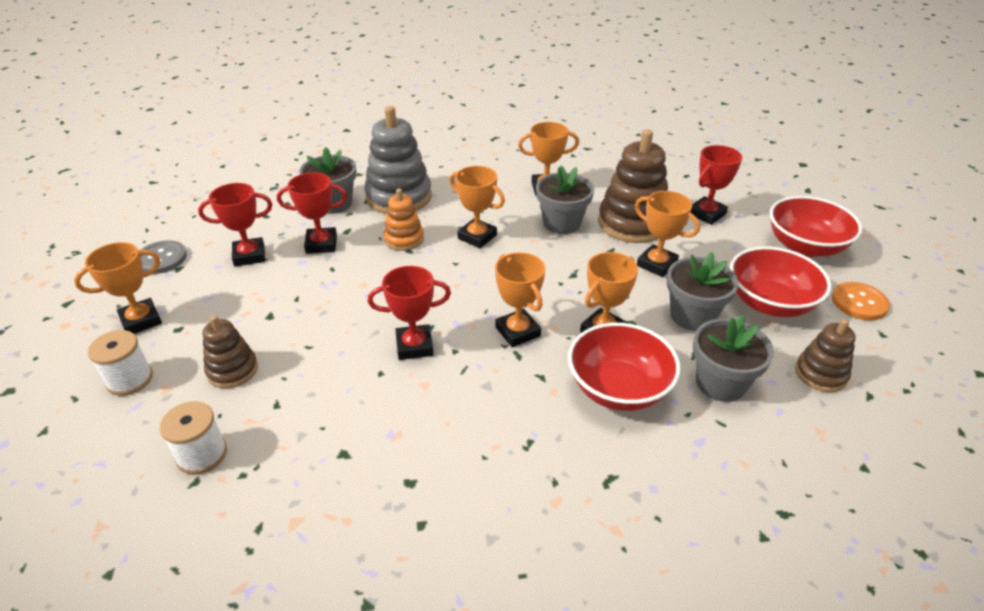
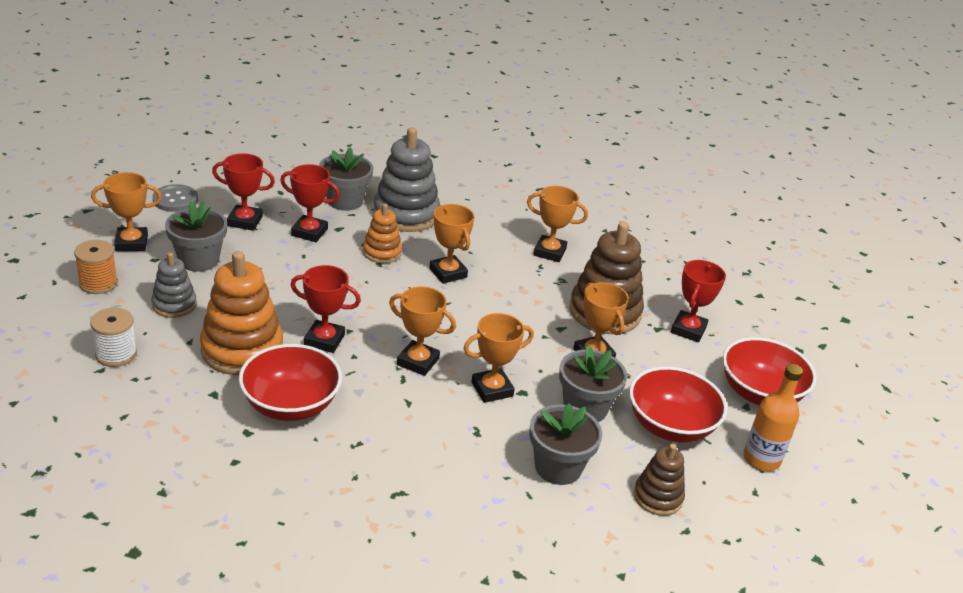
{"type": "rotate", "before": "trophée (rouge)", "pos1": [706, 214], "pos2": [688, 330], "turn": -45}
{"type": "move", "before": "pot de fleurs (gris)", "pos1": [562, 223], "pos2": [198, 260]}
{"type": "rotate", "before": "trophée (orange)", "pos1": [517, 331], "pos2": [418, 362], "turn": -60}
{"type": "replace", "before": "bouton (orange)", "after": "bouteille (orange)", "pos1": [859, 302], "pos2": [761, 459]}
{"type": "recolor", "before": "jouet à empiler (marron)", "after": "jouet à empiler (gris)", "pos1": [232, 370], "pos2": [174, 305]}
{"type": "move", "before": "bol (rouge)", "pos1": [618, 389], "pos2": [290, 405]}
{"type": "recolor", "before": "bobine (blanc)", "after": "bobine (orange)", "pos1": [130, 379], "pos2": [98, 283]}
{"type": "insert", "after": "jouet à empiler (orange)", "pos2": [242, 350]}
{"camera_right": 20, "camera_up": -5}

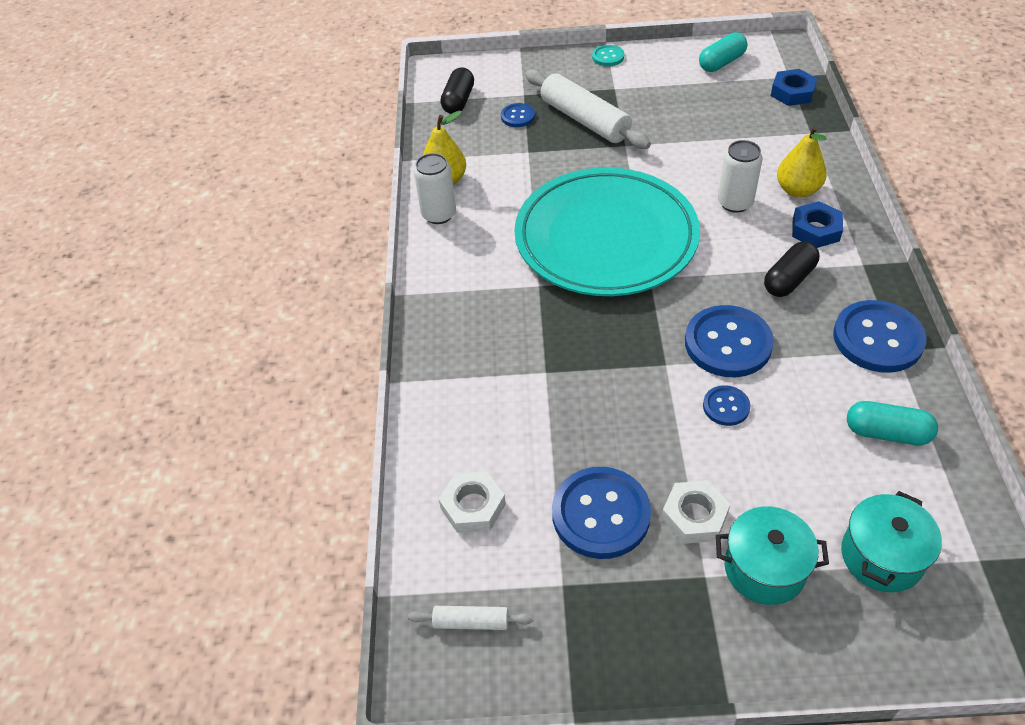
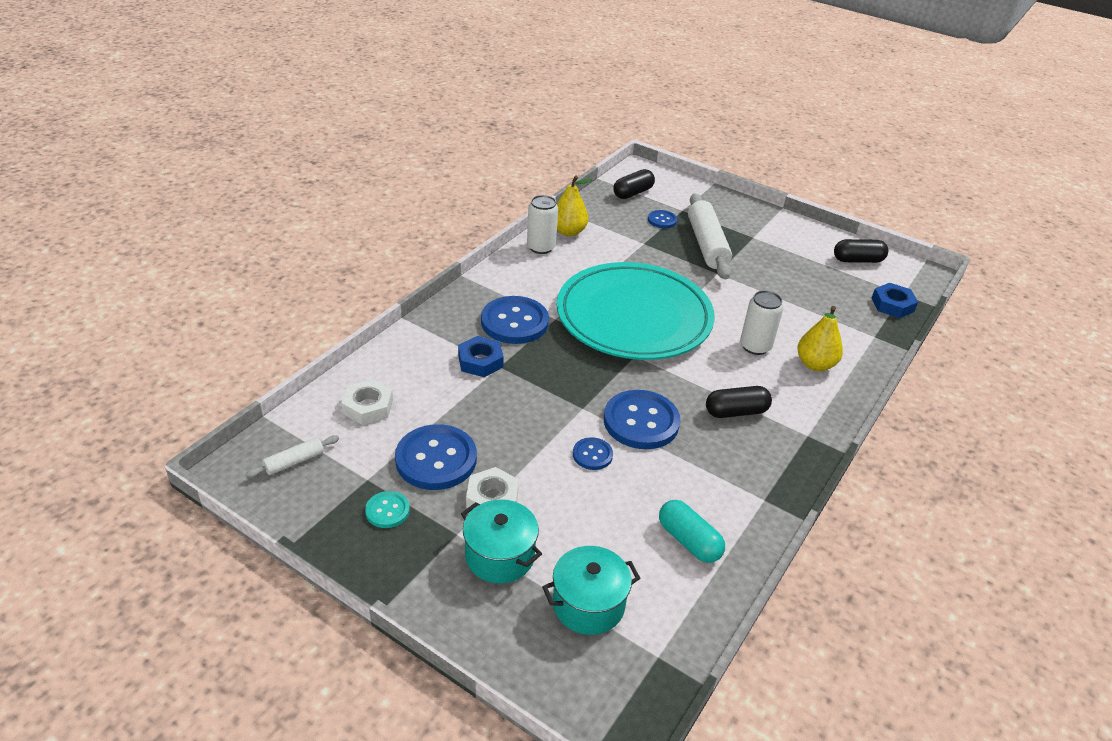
{"type": "recolor", "before": "gélule (turquoise)", "after": "gélule (noir)", "pos1": [721, 63], "pos2": [857, 260]}
{"type": "move", "before": "bouton (turquoise)", "pos1": [608, 57], "pos2": [387, 511]}
{"type": "move", "before": "écrou (bleu)", "pos1": [815, 230], "pos2": [480, 361]}
{"type": "move", "before": "bouton (bleu)", "pos1": [878, 338], "pos2": [514, 322]}
{"type": "rotate", "before": "rouleau à pâtisserie (blanc)", "pos1": [471, 622], "pos2": [294, 462], "turn": -75}
{"camera_right": 30, "camera_up": -10}

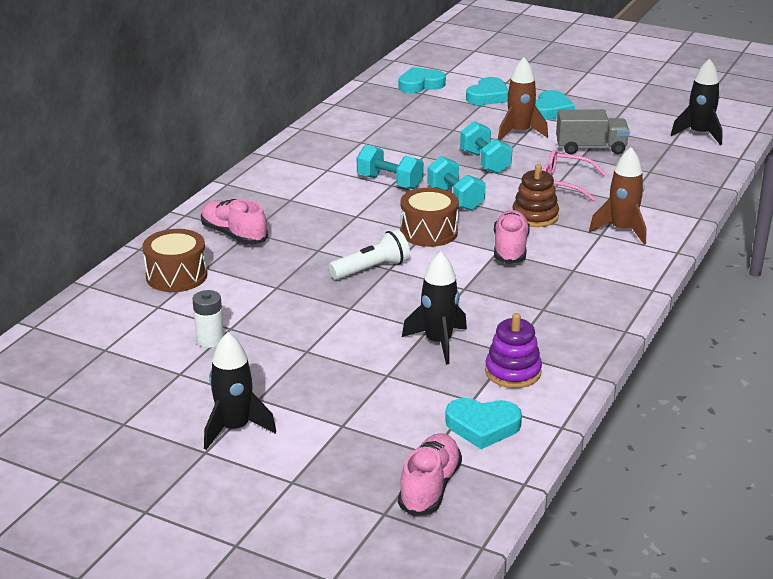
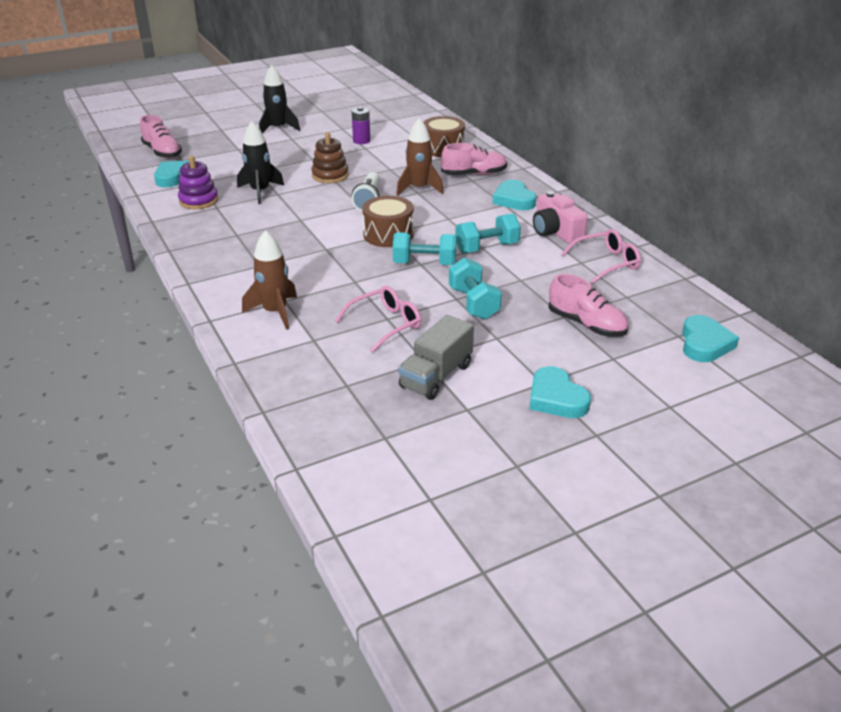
{"type": "move", "before": "fusée (marron)", "pos1": [519, 133], "pos2": [419, 188]}
{"type": "delete", "before": "fusée (noir)", "pos1": [699, 134]}
{"type": "move", "before": "cœur (turquoise)", "pos1": [488, 96], "pos2": [514, 200]}
{"type": "rotate", "before": "haltère (turquoise)", "pos1": [485, 162], "pos2": [473, 303], "turn": 60}
{"type": "move", "before": "jouet à empiler (marron)", "pos1": [535, 216], "pos2": [330, 175]}
{"type": "move", "before": "chaussure (rose)", "pos1": [510, 249], "pos2": [586, 324]}
{"type": "recolor", "before": "pile (blanc)", "after": "pile (violet)", "pos1": [210, 340], "pos2": [361, 141]}
{"type": "insert", "after": "appareil photo (rose)", "pos2": [556, 231]}
{"type": "insert", "after": "lunettes (rose)", "pos2": [606, 263]}
{"camera_right": 125, "camera_up": 5}

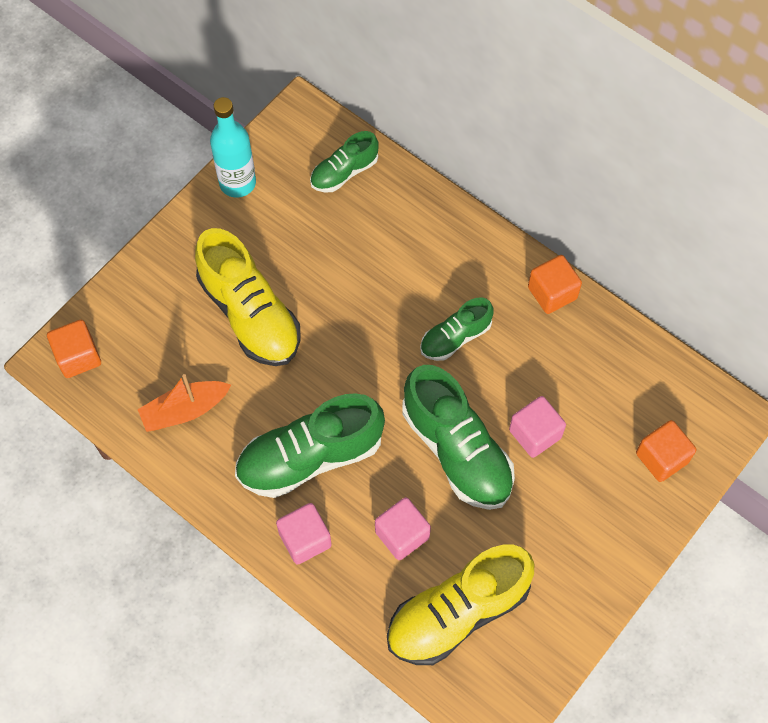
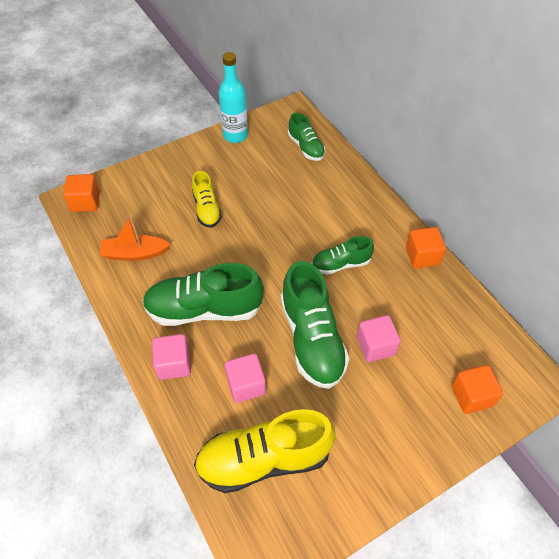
{"type": "rotate", "before": "chaussure (vert)", "pos1": [344, 172], "pos2": [306, 147], "turn": -105}
{"type": "resize", "before": "chaussure (jaune)", "pos1": [250, 314], "pos2": [207, 209], "scale": 0.56}
{"camera_right": 20, "camera_up": -10}

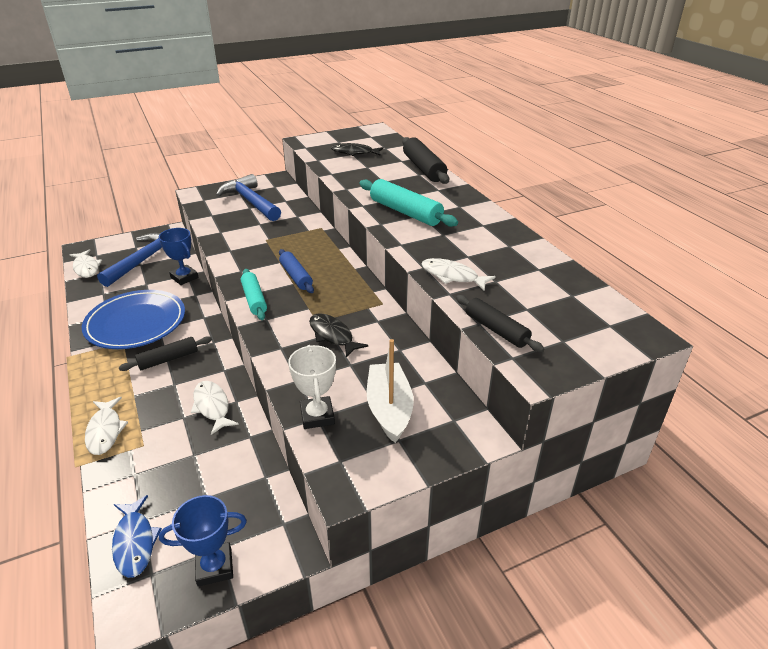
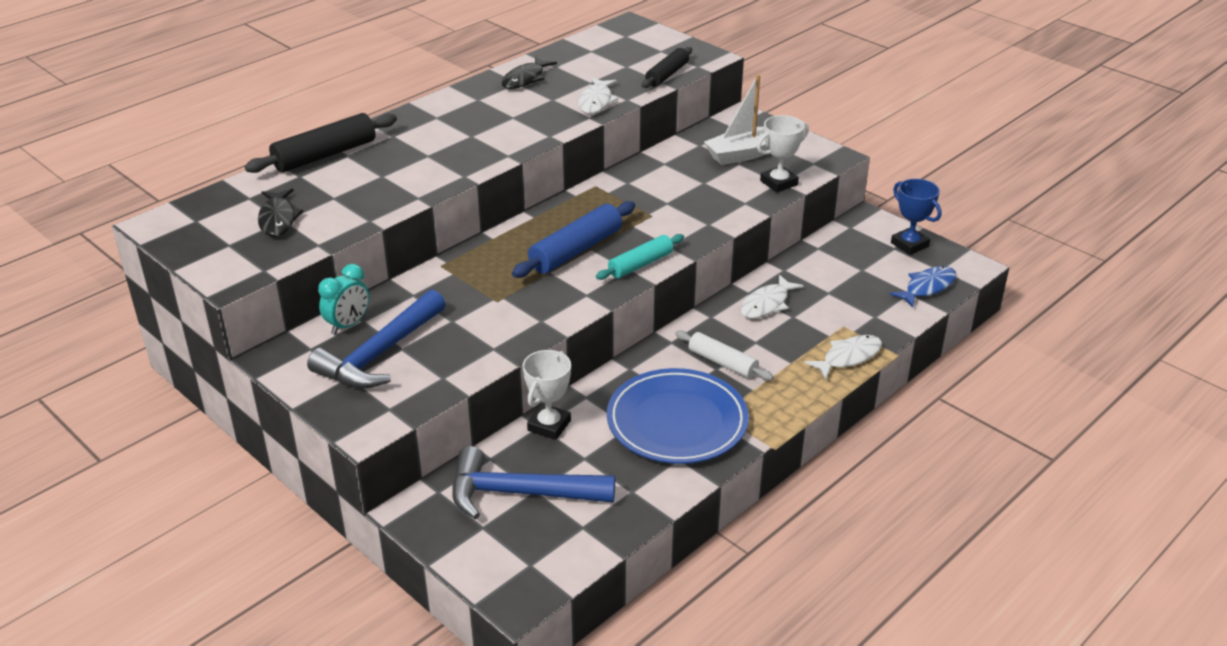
{"type": "delete", "before": "rouleau à pâtisserie (turquoise)", "pos1": [405, 212]}
{"type": "recolor", "before": "trophée (bleu)", "after": "trophée (blanc)", "pos1": [184, 277], "pos2": [549, 425]}
{"type": "delete", "before": "poisson (blanc)", "pos1": [86, 268]}
{"type": "resize", "before": "rouleau à pâtisserie (bleu)", "pos1": [296, 276], "pos2": [576, 250], "scale": 1.53}
{"type": "move", "before": "poisson (noir)", "pos1": [333, 335], "pos2": [525, 79]}
{"type": "recolor", "before": "rouleau à pâtisserie (noir)", "after": "rouleau à pâtisserie (blanc)", "pos1": [168, 359], "pos2": [722, 363]}
{"type": "insert", "after": "réveil (turquoise)", "pos2": [348, 325]}
{"camera_right": -110, "camera_up": 0}

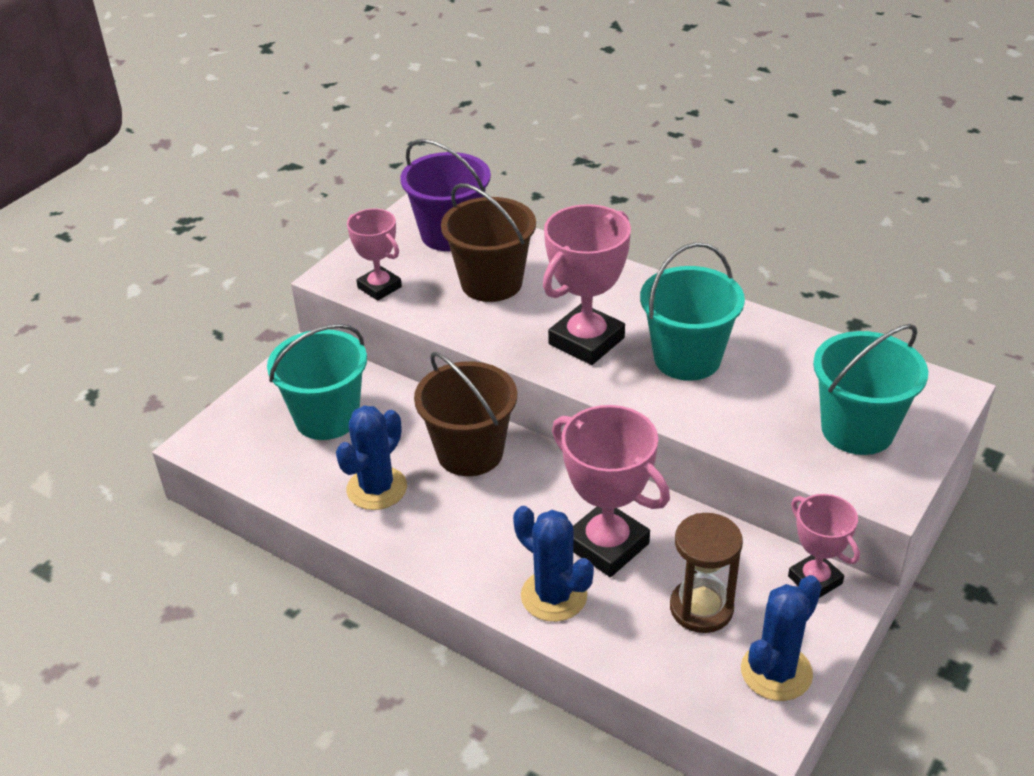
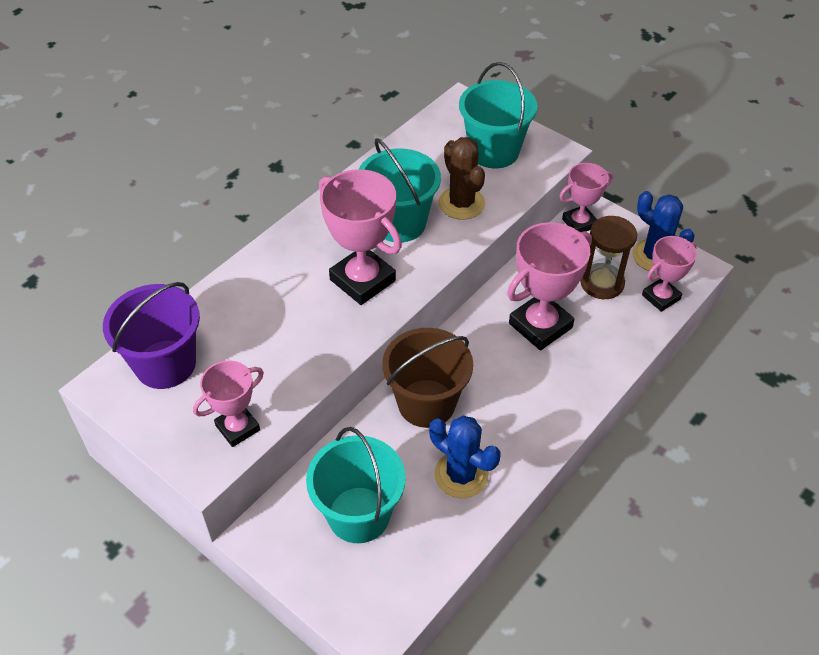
{"type": "delete", "before": "seau (marron)", "pos1": [491, 283]}
{"type": "delete", "before": "cactus (bleu)", "pos1": [554, 596]}
{"type": "insert", "after": "cactus (marron)", "pos2": [461, 203]}
{"type": "insert", "after": "trophée (rose)", "pos2": [661, 297]}
{"camera_right": -85, "camera_up": 10}

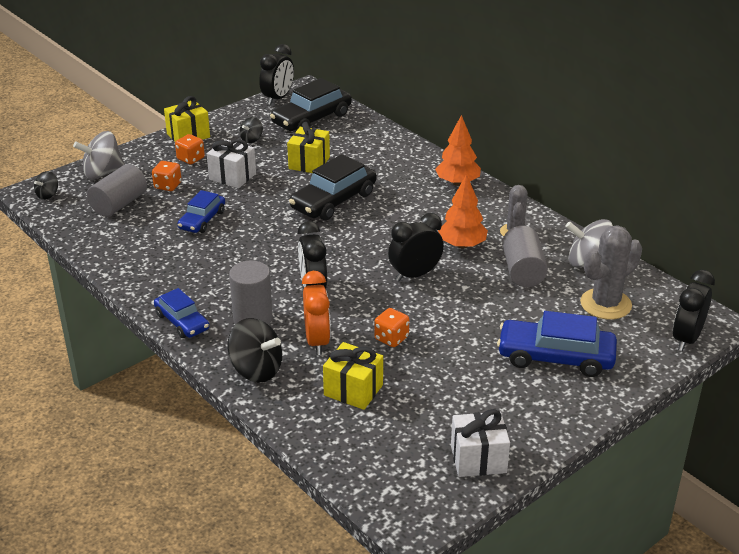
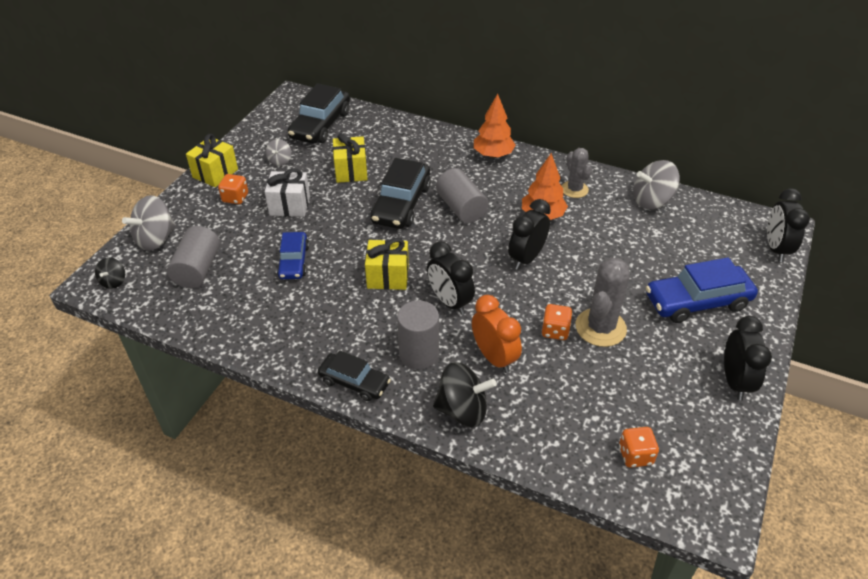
{"type": "move", "before": "réveil (noir)", "pos1": [278, 98], "pos2": [735, 381]}
{"type": "recolor", "before": "toupie (noir)", "after": "toupie (gris)", "pos1": [251, 139], "pos2": [280, 161]}
{"type": "move", "before": "dé (orange)", "pos1": [168, 186], "pos2": [635, 455]}
{"type": "move", "before": "cactus (gris)", "pos1": [605, 304], "pos2": [600, 327]}
{"type": "move", "before": "cylindre (gris)", "pos1": [522, 271], "pos2": [461, 208]}
{"type": "recolor", "before": "voiture (bleu)", "after": "voiture (noir)", "pos1": [182, 322], "pos2": [354, 382]}
{"type": "move", "before": "cadeau (jaune)", "pos1": [353, 390], "pos2": [388, 276]}
{"type": "delete", "before": "cadeau (blanc)", "pos1": [478, 459]}
{"camera_right": -25, "camera_up": 10}

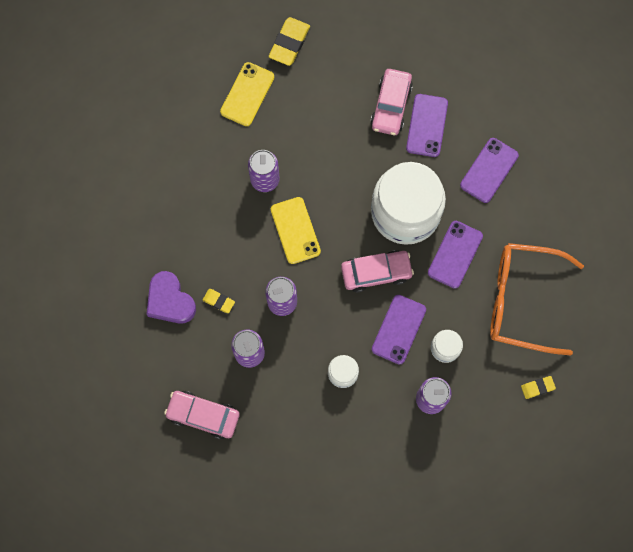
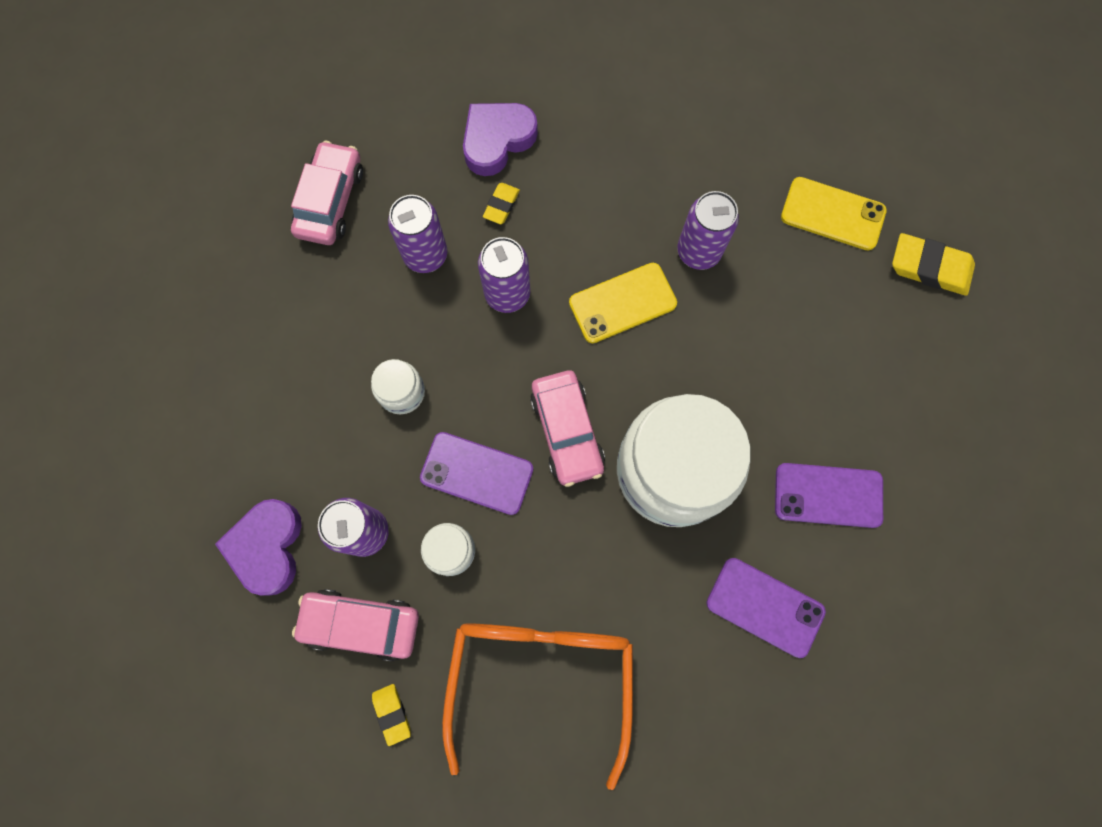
{"type": "move", "before": "voiture (rose)", "pos1": [391, 106], "pos2": [361, 624]}
{"type": "delete", "before": "téléphone (violet)", "pos1": [455, 254]}
{"type": "insert", "after": "cœur (violet)", "pos2": [267, 547]}
{"camera_right": 85, "camera_up": 0}

